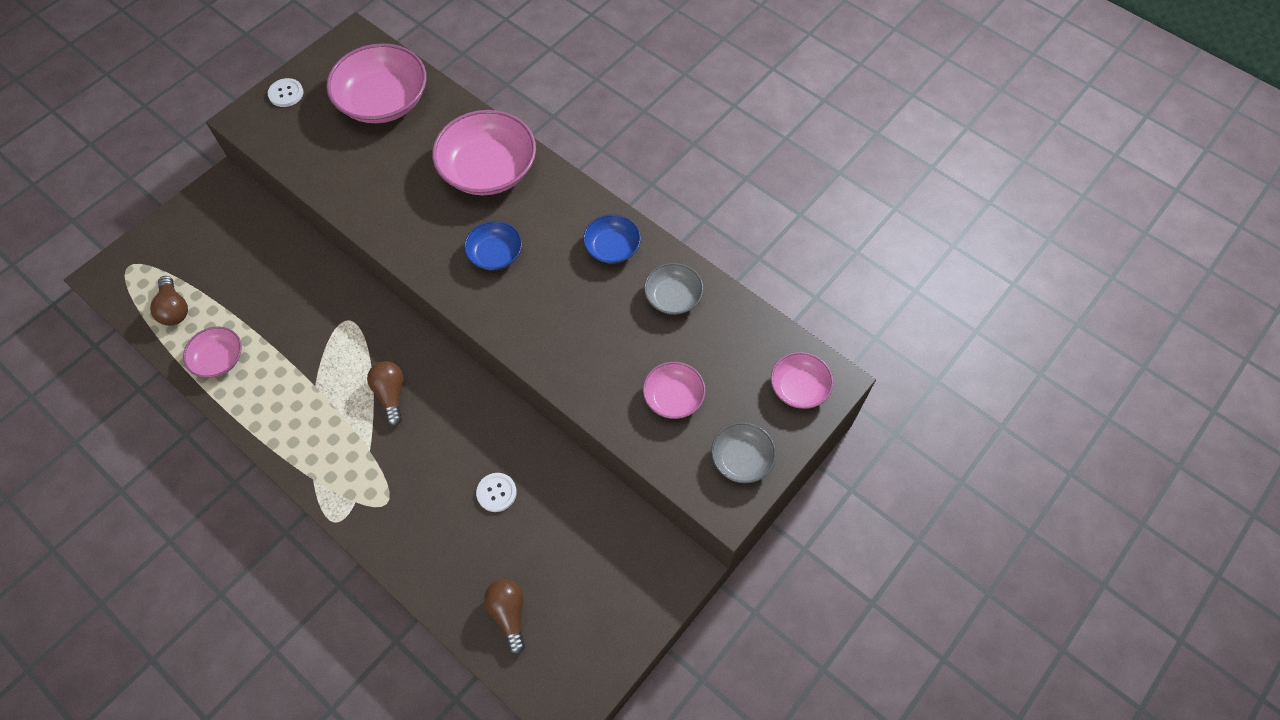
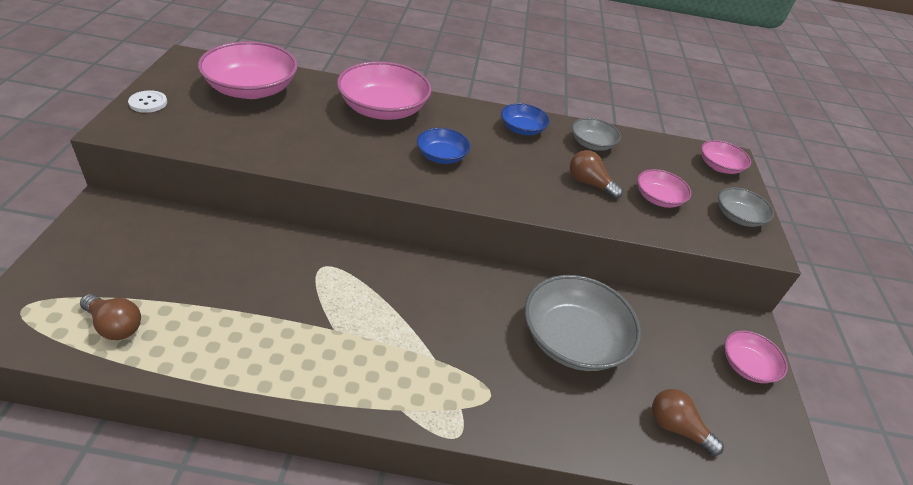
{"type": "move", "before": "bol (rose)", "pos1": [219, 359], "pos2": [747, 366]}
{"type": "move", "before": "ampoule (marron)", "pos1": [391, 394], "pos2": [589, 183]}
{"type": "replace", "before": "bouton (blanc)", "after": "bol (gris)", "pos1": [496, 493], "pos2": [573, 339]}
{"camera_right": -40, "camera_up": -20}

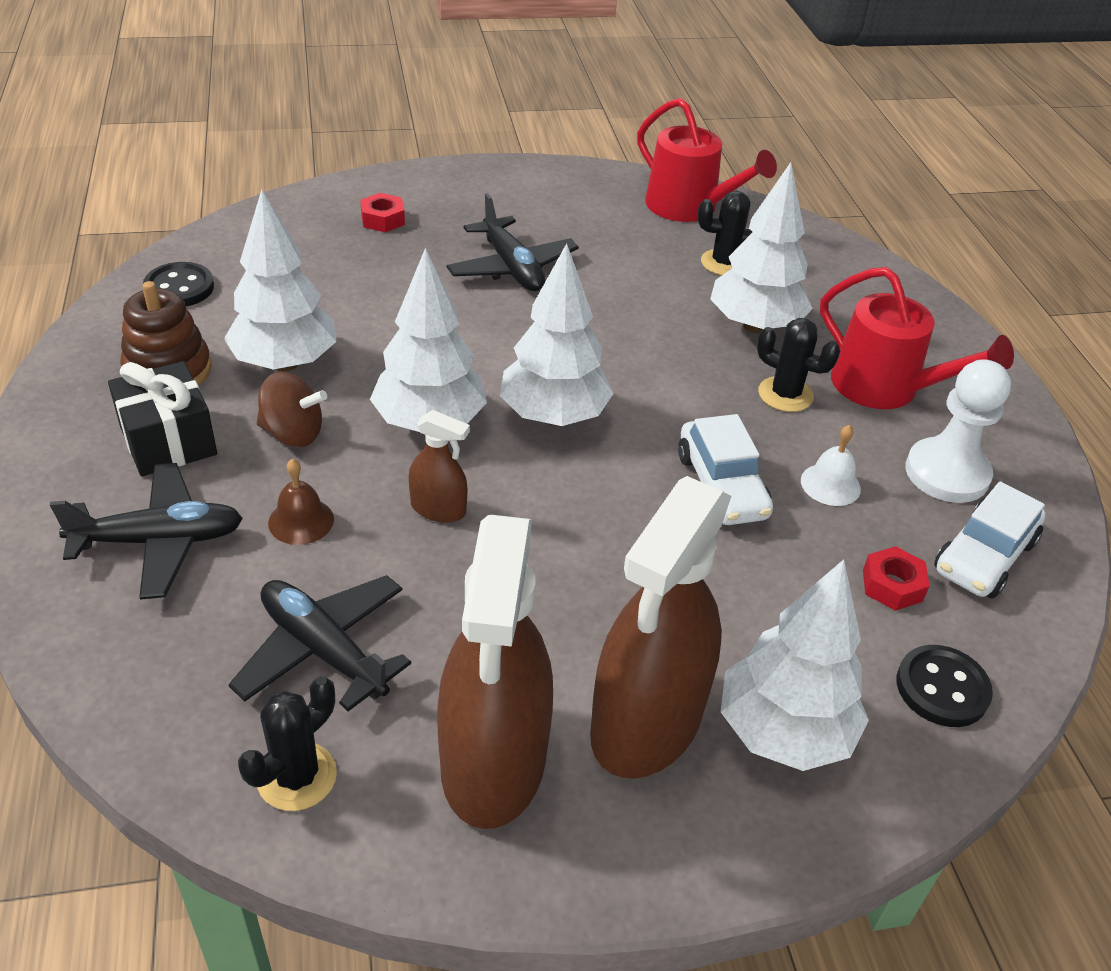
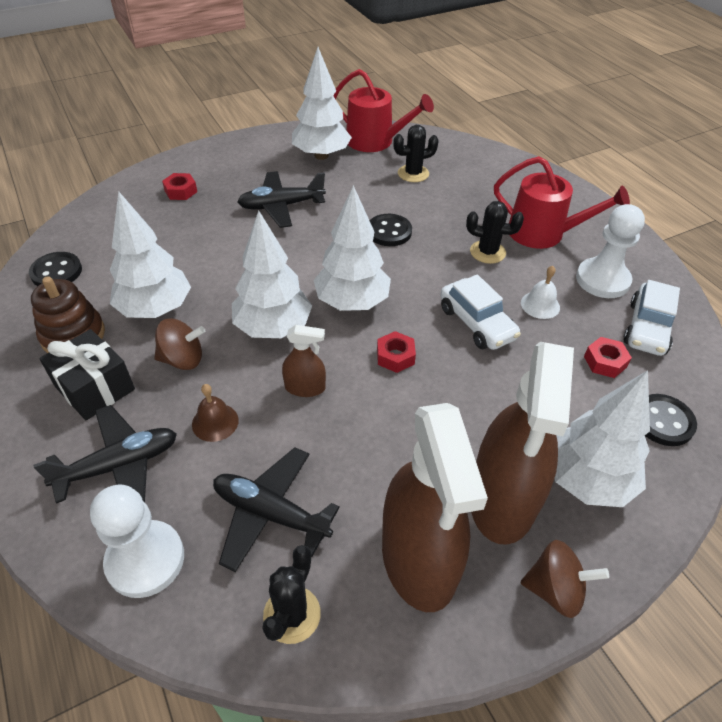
{"type": "move", "before": "arbre (blanc)", "pos1": [755, 326], "pos2": [321, 155]}
{"type": "rotate", "before": "avion (noir)", "pos1": [512, 268], "pos2": [281, 206], "turn": 120}
{"type": "insert", "after": "bouton (noir)", "pos2": [389, 232]}
{"type": "insert", "after": "écrou (rouge)", "pos2": [395, 356]}
{"type": "insert", "after": "pion (blanc)", "pos2": [145, 560]}
{"type": "insert", "after": "toupie (marron)", "pos2": [555, 589]}
{"camera_right": -15, "camera_up": 5}

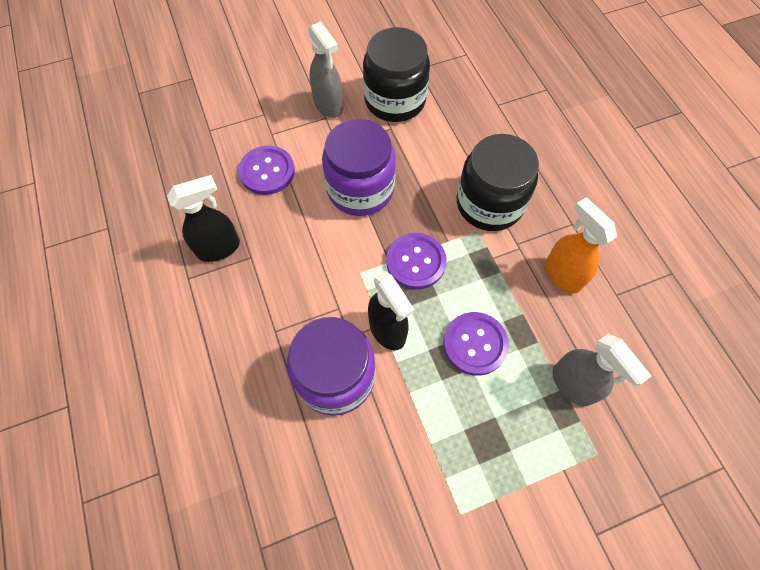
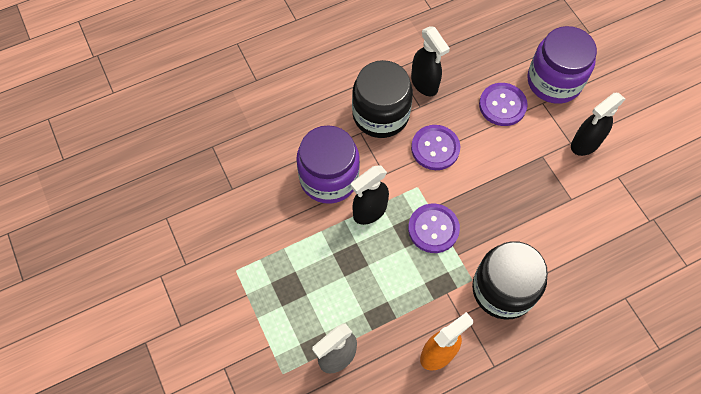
{"type": "recolor", "before": "vaporisateur (gris)", "after": "vaporisateur (noir)", "pos1": [328, 106], "pos2": [585, 144]}
{"type": "move", "before": "bocal (noir)", "pos1": [395, 100], "pos2": [380, 114]}
{"type": "move", "before": "bocal (violet)", "pos1": [360, 189], "pos2": [554, 81]}
{"type": "move", "before": "bouton (violet)", "pos1": [475, 344], "pos2": [435, 148]}
{"camera_right": 85, "camera_up": 0}

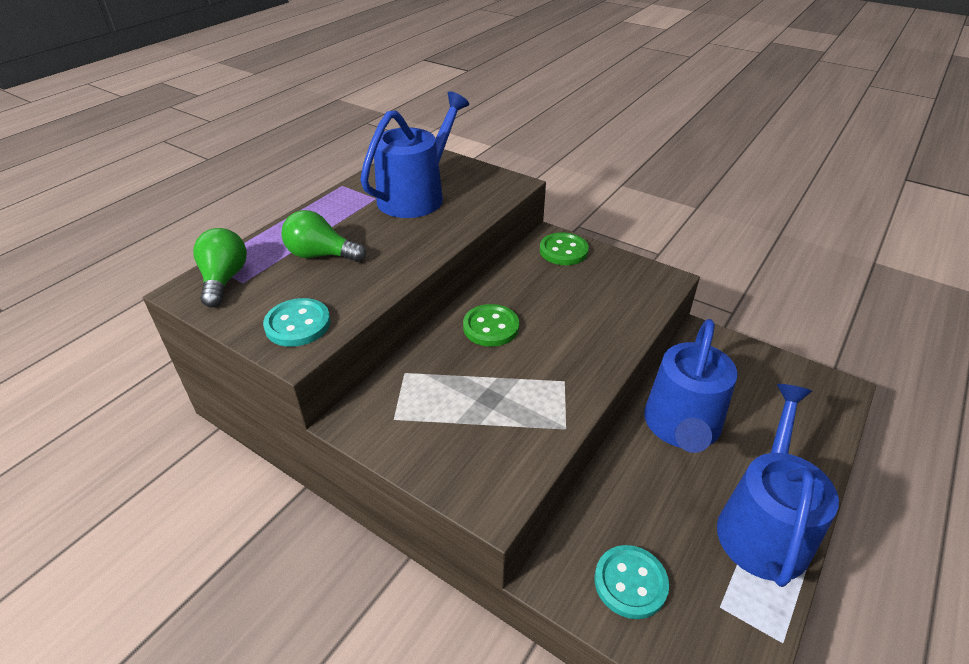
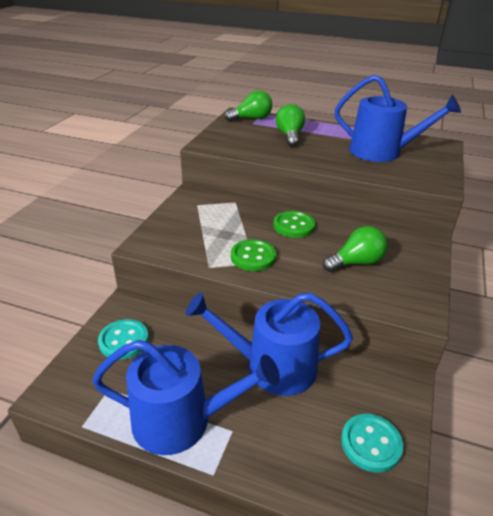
{"type": "move", "before": "bouton (vert)", "pos1": [563, 251], "pos2": [253, 257]}
{"type": "move", "before": "bouton (turquoise)", "pos1": [298, 324], "pos2": [371, 444]}
{"type": "insert", "after": "ampoule (vert)", "pos2": [356, 262]}
{"camera_right": 75, "camera_up": -5}

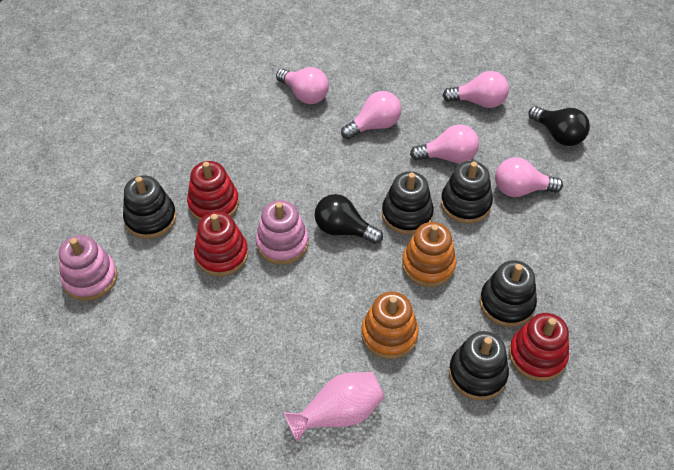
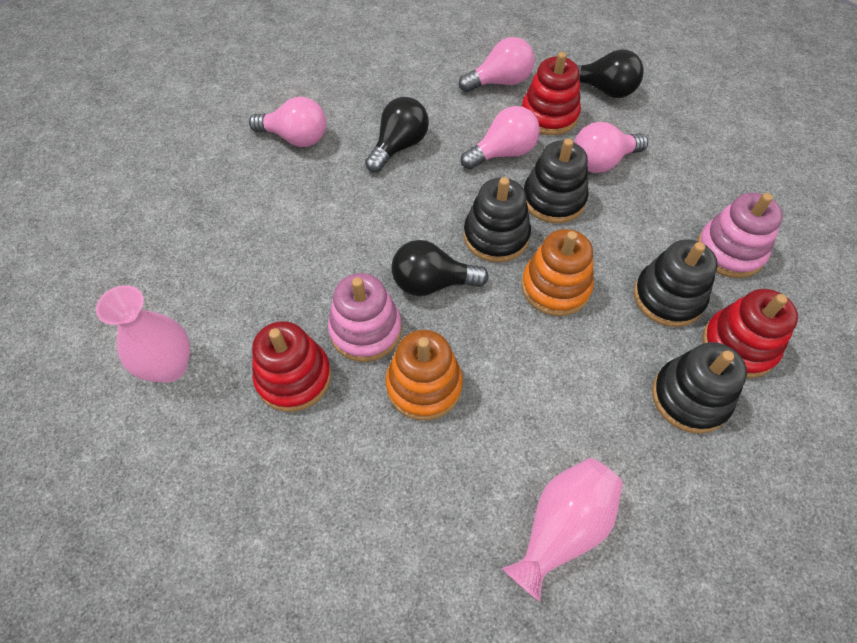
{"type": "recolor", "before": "ampoule (rose)", "after": "ampoule (noir)", "pos1": [374, 125], "pos2": [399, 146]}
{"type": "move", "before": "jouet à empiler (rouge)", "pos1": [213, 204], "pos2": [549, 115]}
{"type": "replace", "before": "jouet à empiler (noir)", "after": "vase (rose)", "pos1": [151, 218], "pos2": [170, 366]}
{"type": "move", "before": "jouet à empiler (rose)", "pos1": [90, 278], "pos2": [729, 251]}
{"type": "move", "before": "jouet à empiler (orange)", "pos1": [389, 334], "pos2": [424, 385]}
{"camera_right": -25, "camera_up": 5}

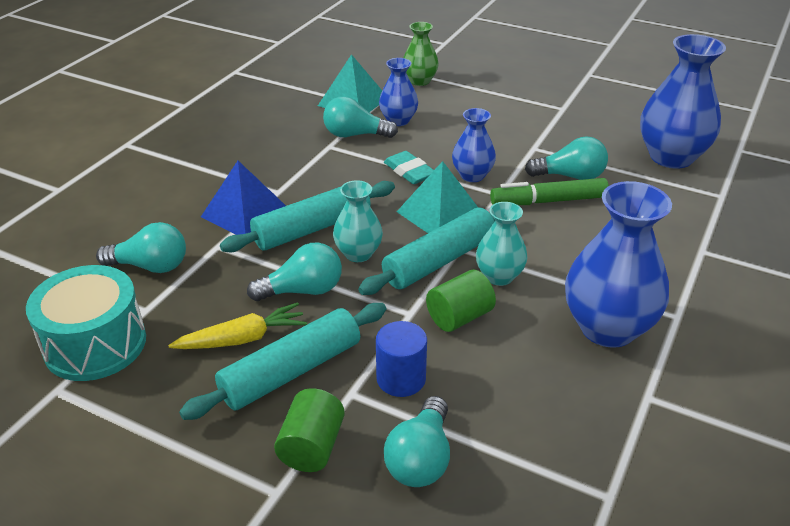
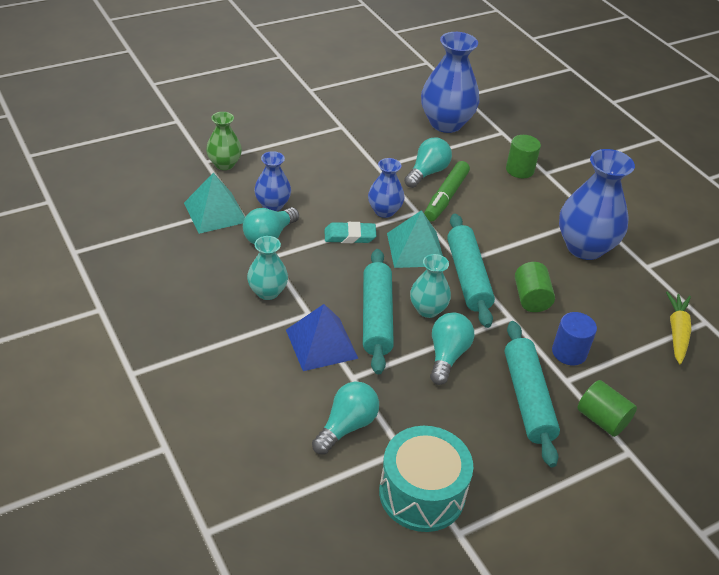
{"type": "move", "before": "vase (turquoise)", "pos1": [499, 276], "pos2": [267, 292]}
{"type": "move", "before": "carotte (jaune)", "pos1": [243, 339], "pos2": [677, 332]}
{"type": "delete", "before": "ampoule (turquoise)", "pos1": [420, 459]}
{"type": "insert", "after": "cylindre (vert)", "pos2": [519, 170]}
{"camera_right": -60, "camera_up": 5}

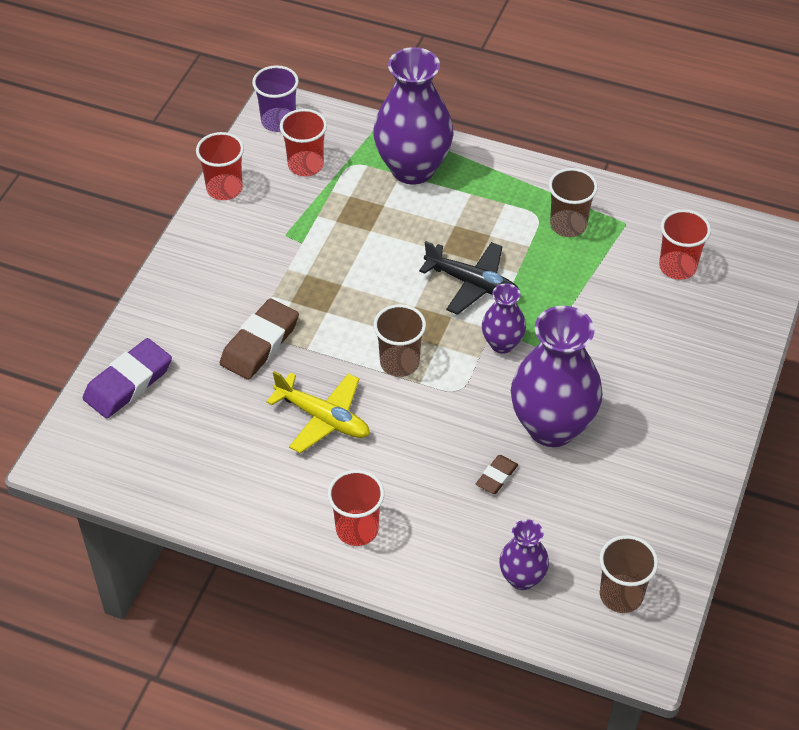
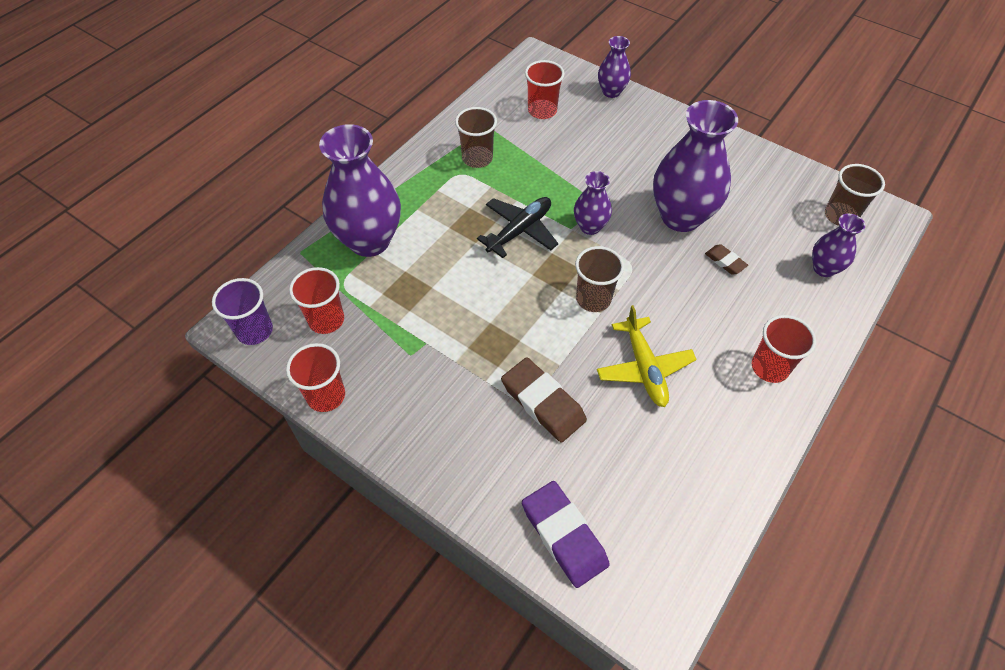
{"type": "rotate", "before": "avion (jaune)", "pos1": [323, 418], "pos2": [644, 368], "turn": 120}
{"type": "insert", "after": "vase (violet)", "pos2": [611, 92]}
{"camera_right": -75, "camera_up": 5}

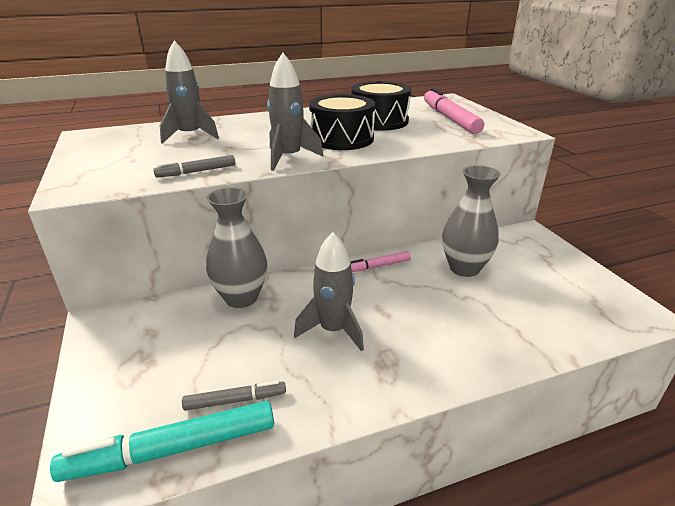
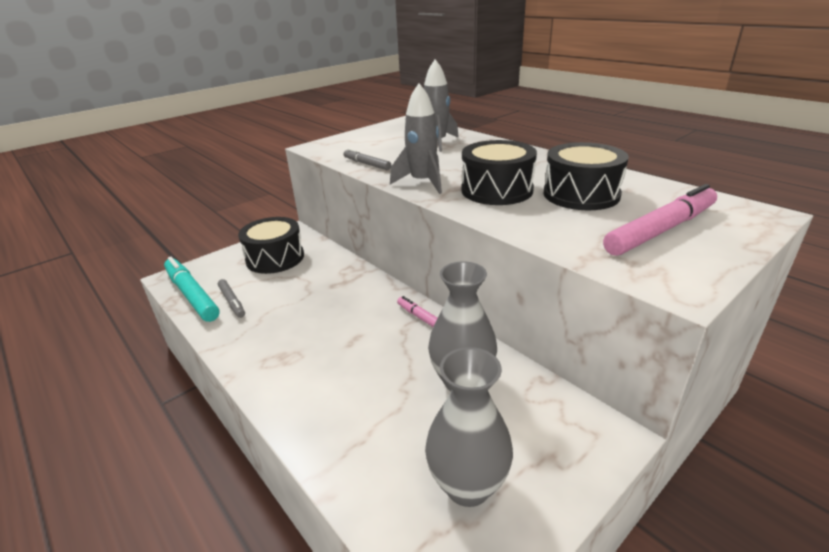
{"type": "move", "before": "vase (gris)", "pos1": [241, 298], "pos2": [468, 485]}
{"type": "delete", "before": "fusée (gris)", "pos1": [333, 330]}
{"type": "insert", "after": "tambour (noir)", "pos2": [275, 258]}
{"camera_right": 70, "camera_up": 0}

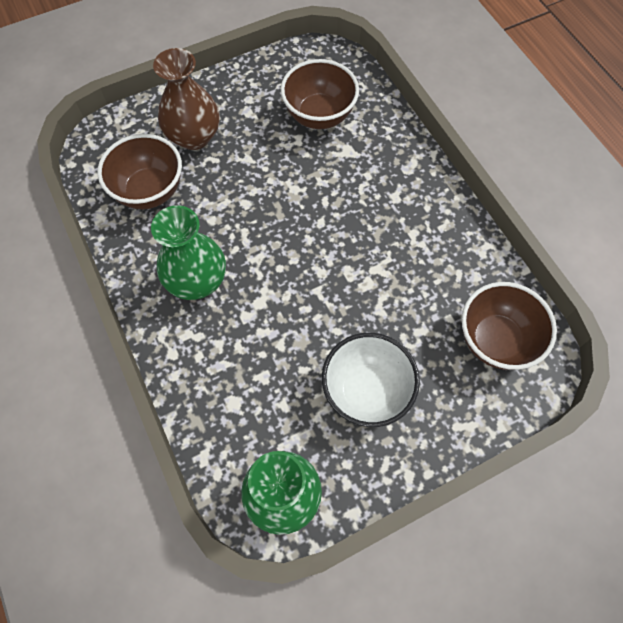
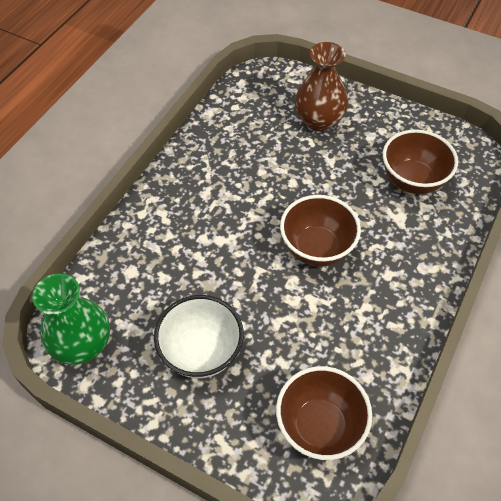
{"type": "move", "before": "bol (marron)", "pos1": [150, 191], "pos2": [316, 248]}
{"type": "delete", "before": "vase (vert)", "pos1": [197, 281]}
{"camera_right": 55, "camera_up": -10}

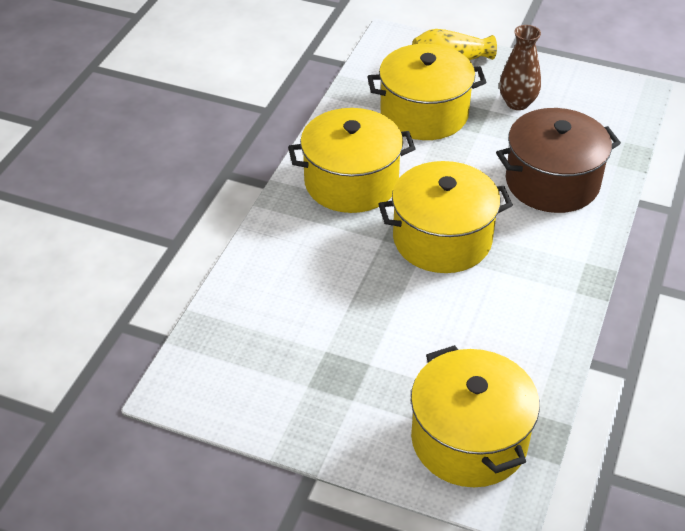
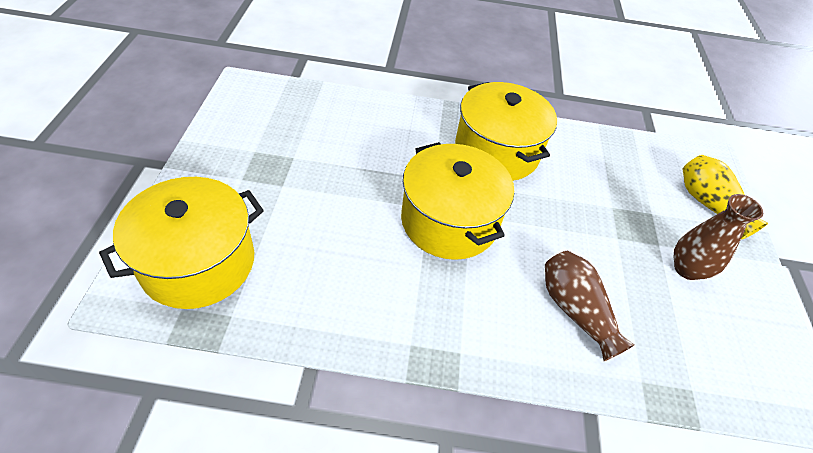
{"type": "delete", "before": "marmite (jaune)", "pos1": [424, 113]}
{"type": "replace", "before": "marmite (marron)", "after": "vase (marron)", "pos1": [552, 182], "pos2": [575, 311]}
{"camera_right": 70, "camera_up": 5}

